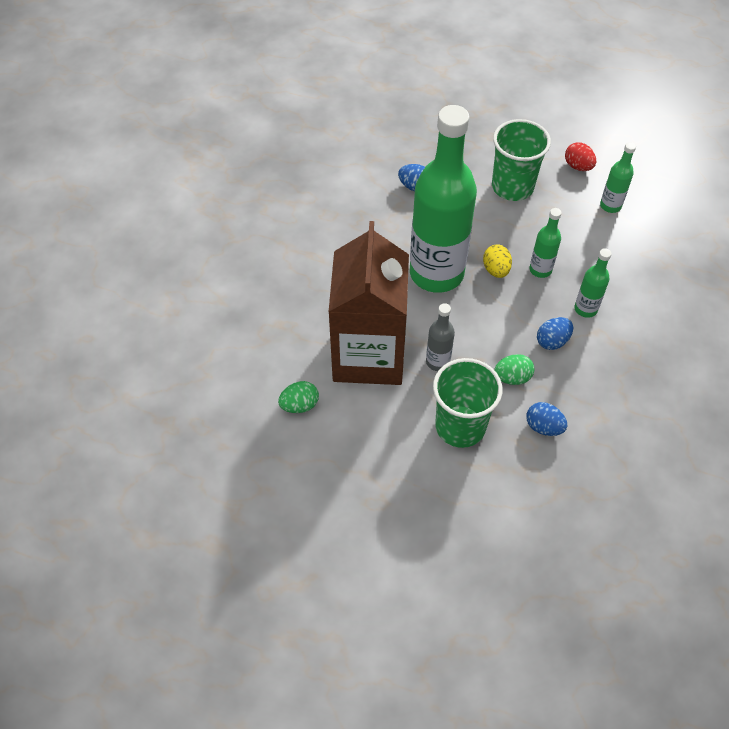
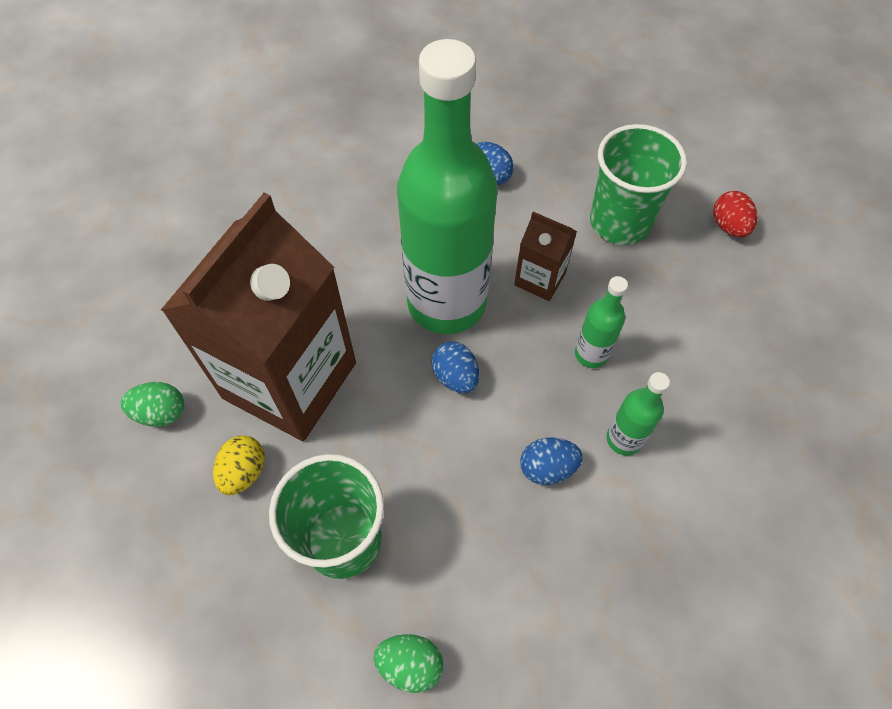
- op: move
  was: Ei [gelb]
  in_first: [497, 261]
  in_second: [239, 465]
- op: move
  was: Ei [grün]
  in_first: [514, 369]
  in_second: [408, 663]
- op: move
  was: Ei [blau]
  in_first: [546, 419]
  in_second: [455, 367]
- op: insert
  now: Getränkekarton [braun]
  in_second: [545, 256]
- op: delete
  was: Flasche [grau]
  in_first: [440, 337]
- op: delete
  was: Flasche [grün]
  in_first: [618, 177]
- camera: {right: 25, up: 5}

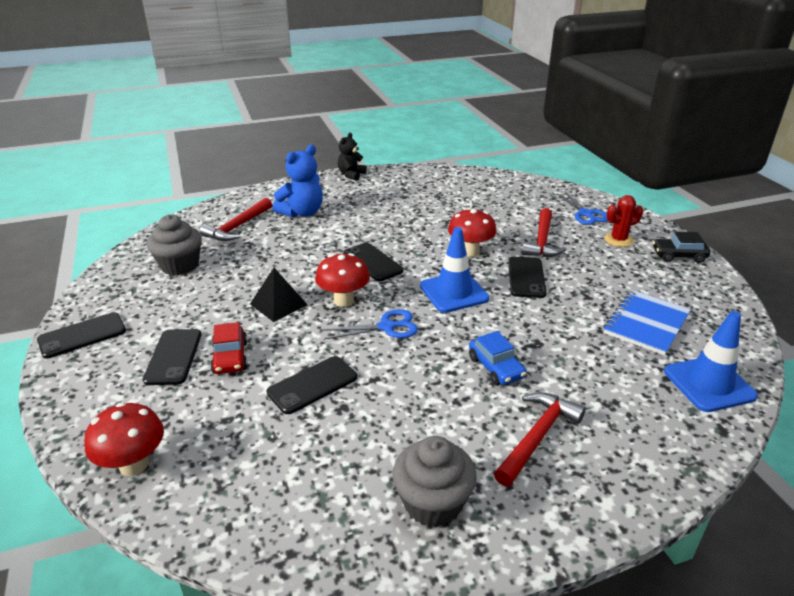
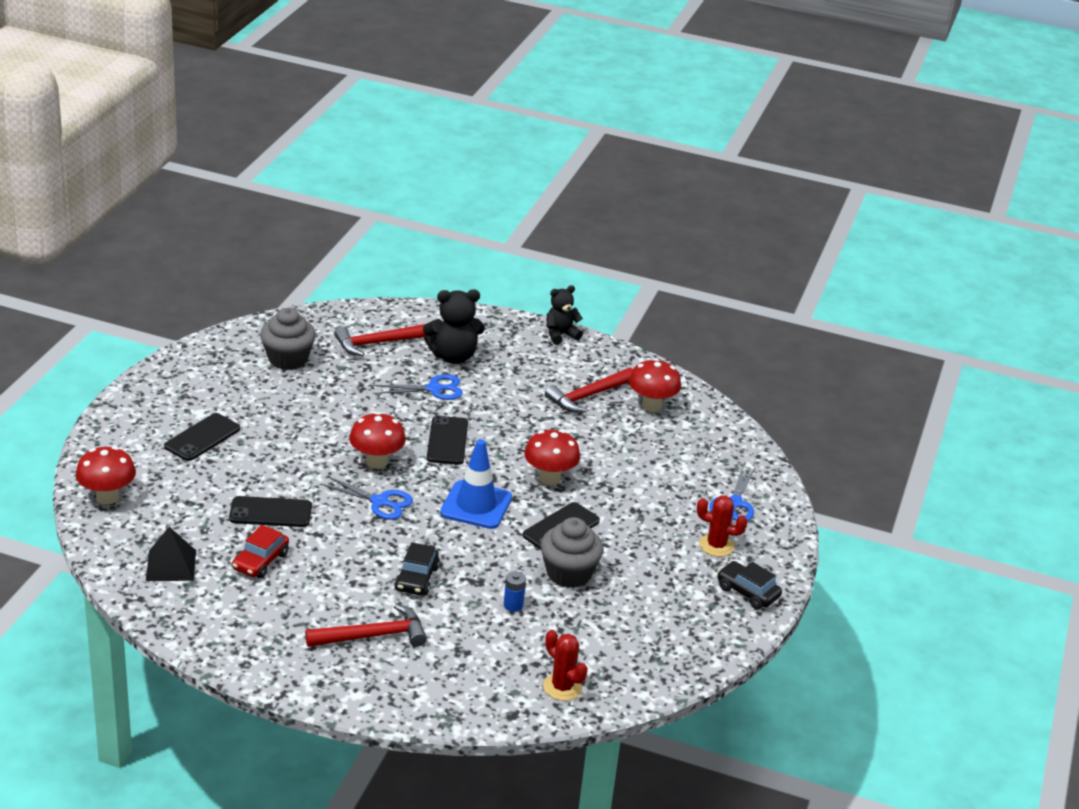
- op: move
  was: Pyramide [schwarz]
  in_first: [278, 295]
  in_second: [171, 554]
- op: move
  was: Auto [rot]
  in_first: [229, 348]
  in_second: [260, 551]
- op: insert
  now: Schere [blau]
  in_second: [418, 387]
- op: recolor
  was: Auto [blau]
  now: Auto [schwarz]
  in_first: [498, 358]
  in_second: [417, 568]
- op: recolor
  was: Teddybär [blau]
  now: Teddybär [schwarz]
  in_first: [298, 181]
  in_second: [454, 326]
- op: insert
  now: Batterie [blau]
  in_second: [515, 591]
- op: move
  was: Muffin [grau]
  in_first: [435, 481]
  in_second: [572, 552]
- op: replace
  was: Leitkegel [blau]
  now: Kaktus [rot]
  in_first: [711, 361]
  in_second: [565, 665]
- op: move
  was: Hammer [rot]
  in_first: [544, 232]
  in_second: [589, 390]
- op: insert
  now: Pilz [rot]
  in_second: [655, 385]
- op: delete
  was: Handy [schwarz]
  in_first: [81, 335]
- op: delete
  was: Notizbuch [blau]
  in_first: [647, 323]
- camera: {right: 35, up: 0}

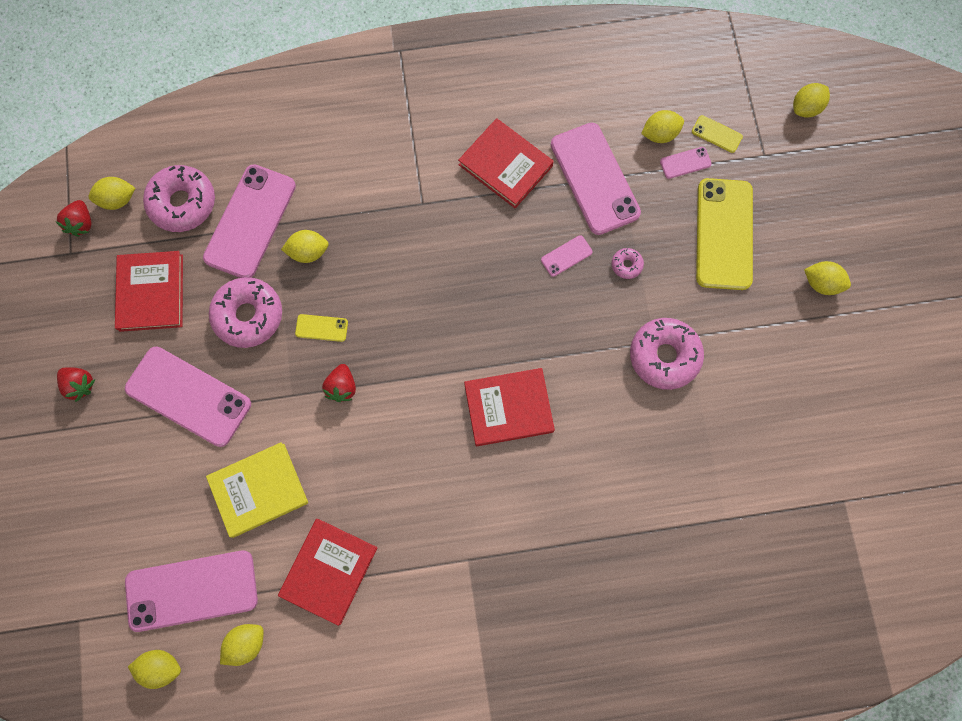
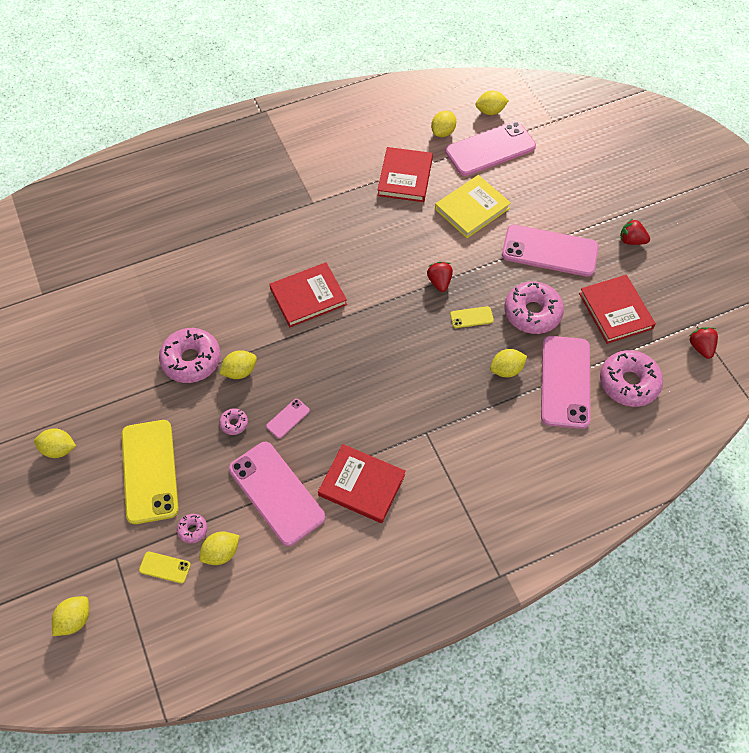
- op: replace
  was: Handy [rosa]
  now: Donut [rosa]
  in_first: [686, 163]
  in_second: [192, 528]
- op: move
  was: Zitrone [gelb]
  in_first: [111, 193]
  in_second: [238, 364]
- camera: {right: 165, up: -15}

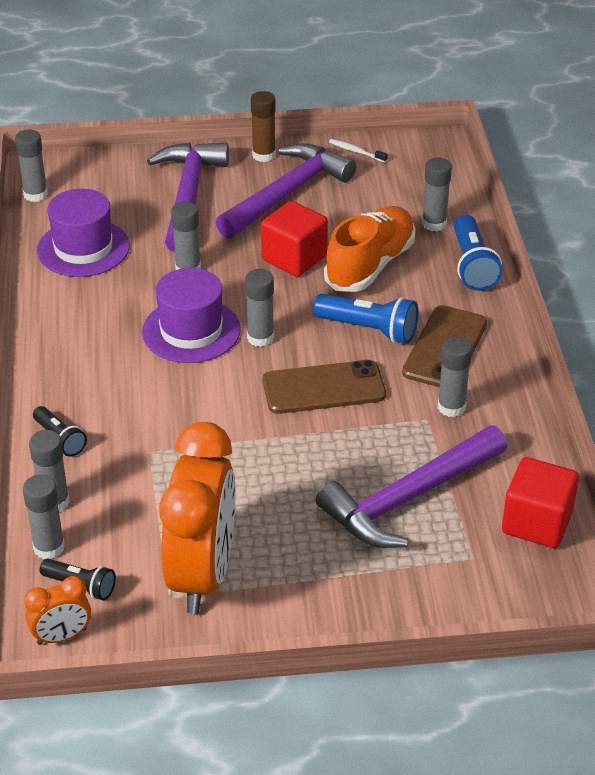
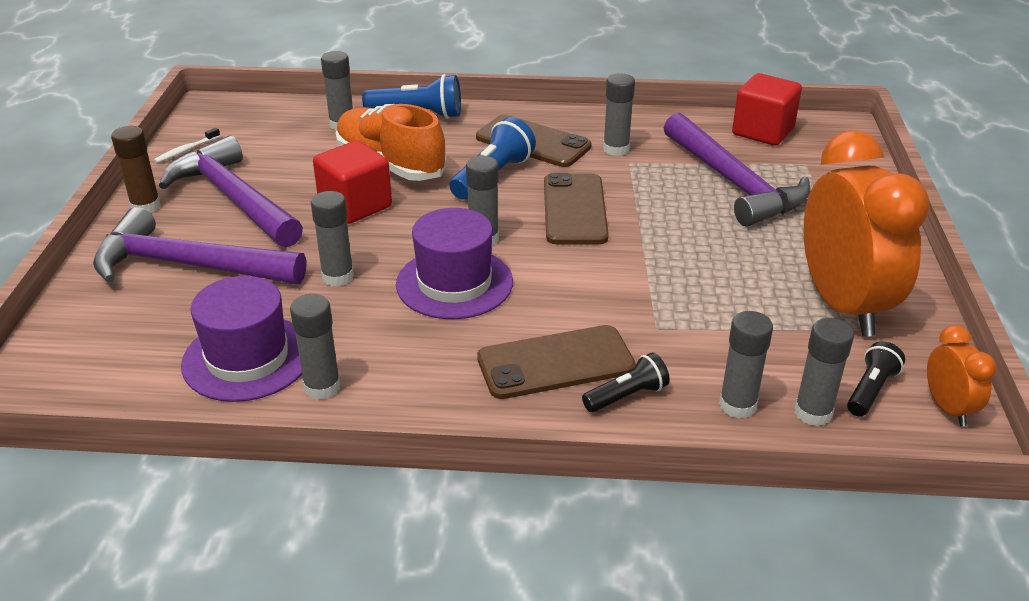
- op: move
  was: Klebestift [grau]
  in_first: [31, 165]
  in_second: [315, 347]
- op: insert
  now: Handy [braun]
  in_second: [556, 362]
- op: rotate
  was: Wecker [orange]
  in_first: [197, 518]
  in_second: [866, 233]
  clockwise: 60
- camera: {right: -80, up: -5}

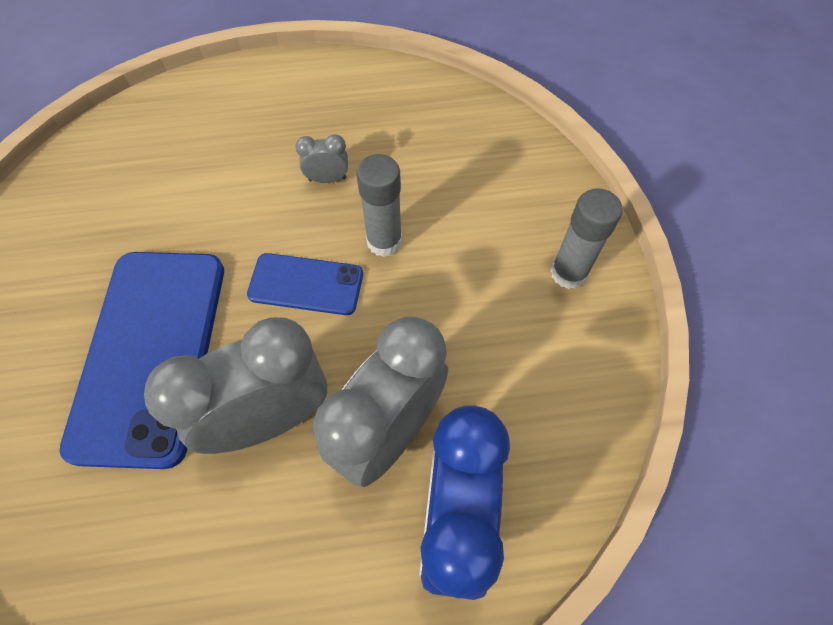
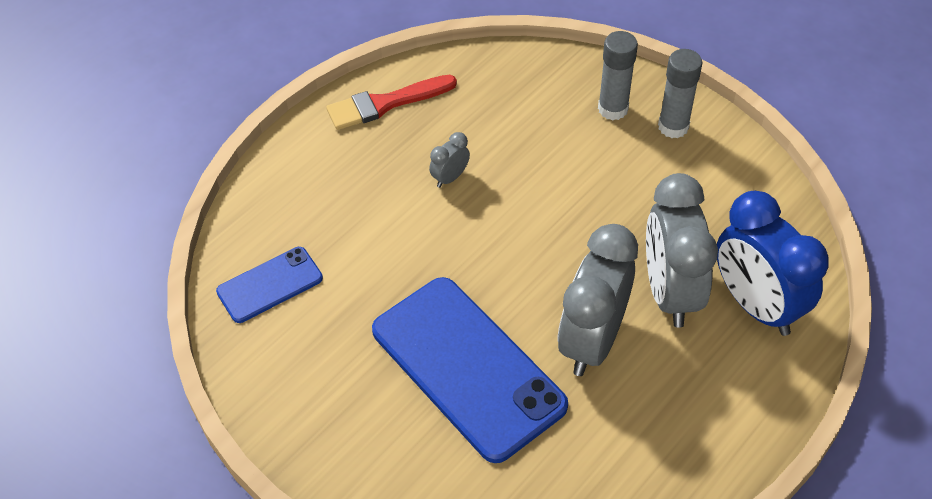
- op: move
  was: Handy [blau]
  in_first: [305, 284]
  in_second: [269, 285]
- op: insert
  now: Pinsel [rot]
  in_second: [391, 102]
- op: move
  was: Klebestift [grau]
  in_first: [379, 205]
  in_second: [618, 75]
- camera: {right: -40, up: -10}

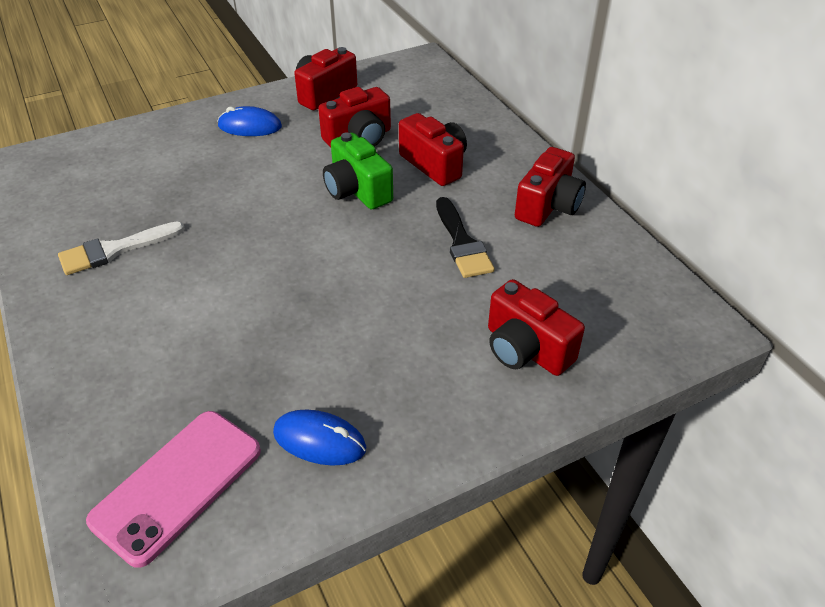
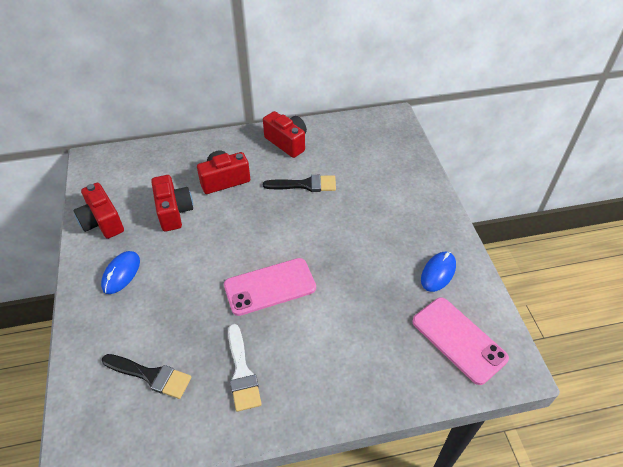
- op: insert
  now: Pinsel [schwarz]
  in_second: [146, 376]
- op: insert
  now: Handy [rosa]
  in_second: [270, 287]
- op: delete
  was: Kamera [grün]
  in_first: [358, 171]
- op: delete
  was: Kamera [rot]
  in_first: [536, 327]
- camera: {right: -75, up: 5}

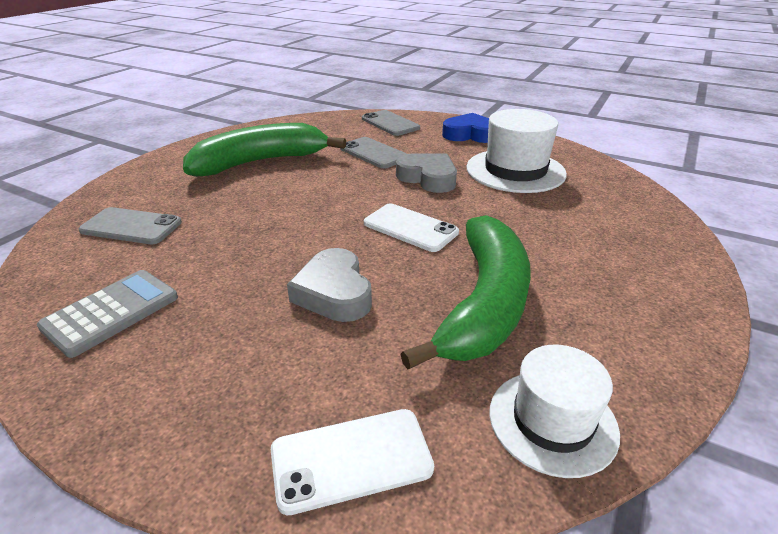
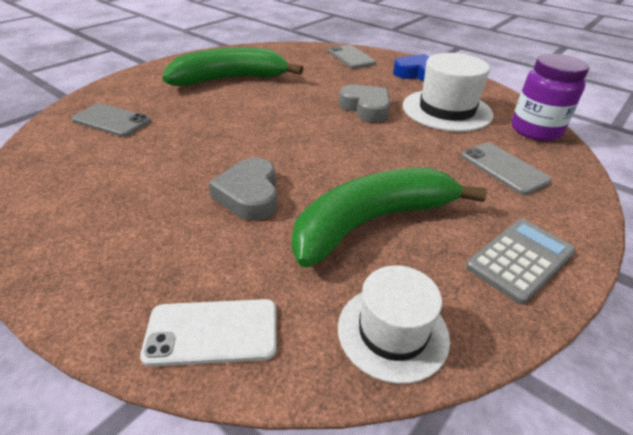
- op: rotate
  was: Banane [grün]
  in_first: [465, 292]
  in_second: [389, 217]
  clockwise: -150
- op: move
  was: Handy [grau]
  in_first: [373, 153]
  in_second: [506, 168]
- op: move
  was: Taschenrechner [grau]
  in_first: [107, 314]
  in_second: [521, 261]
- op: insert
  now: Einmachglas [lila]
  in_second: [550, 97]
- op: delete
  was: Handy [weiß]
  in_first: [411, 228]
- camera: {right: 10, up: 5}

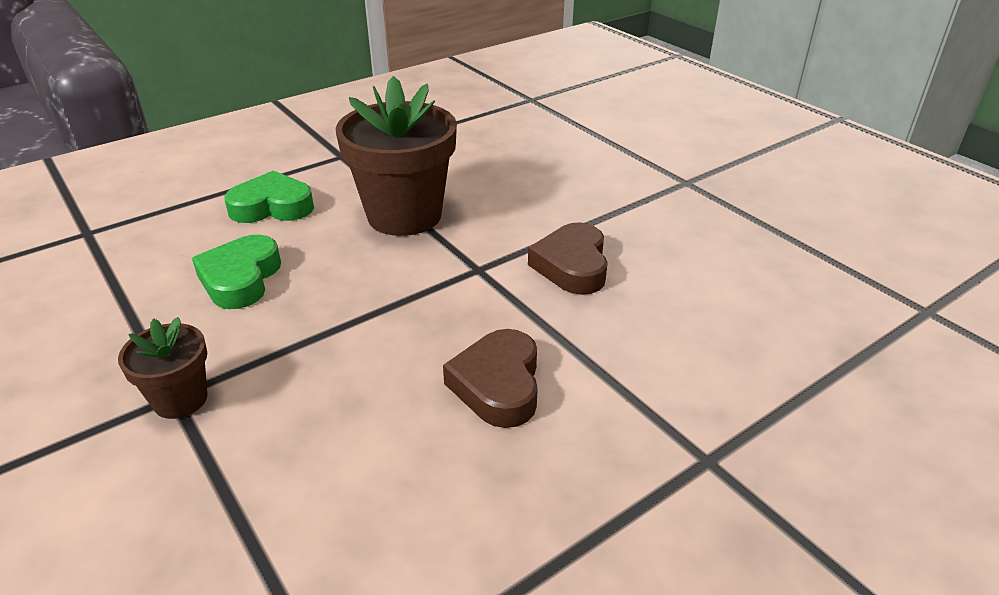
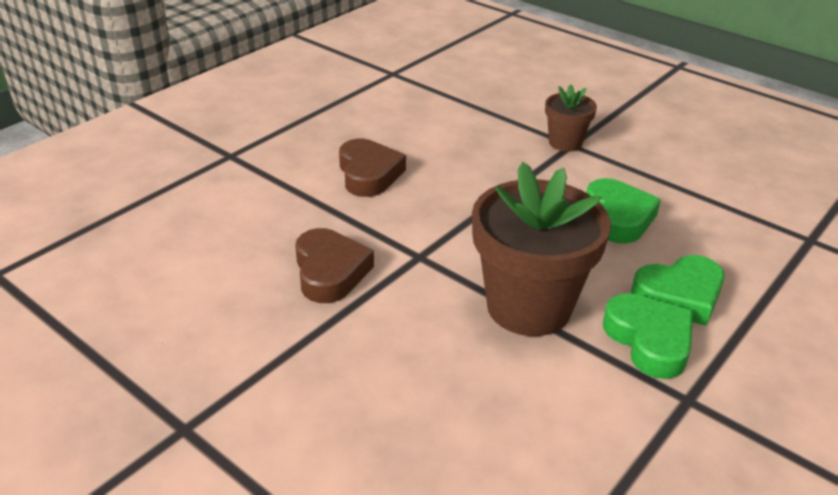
- op: insert
  now: Herz [grün]
  in_second: [648, 336]
- camera: {right: 165, up: 0}

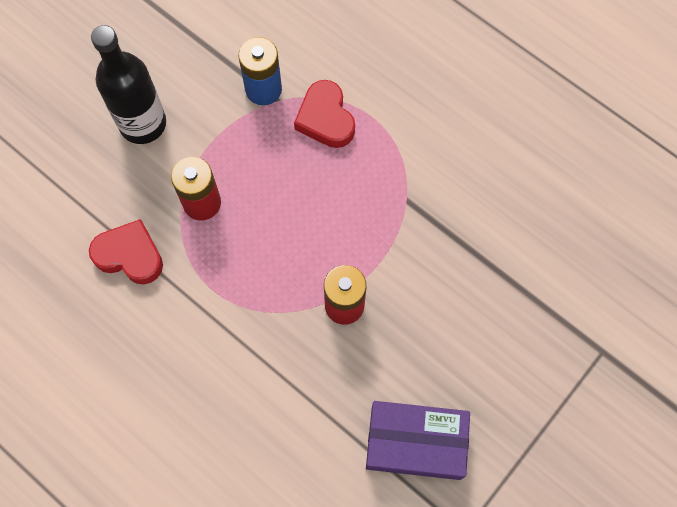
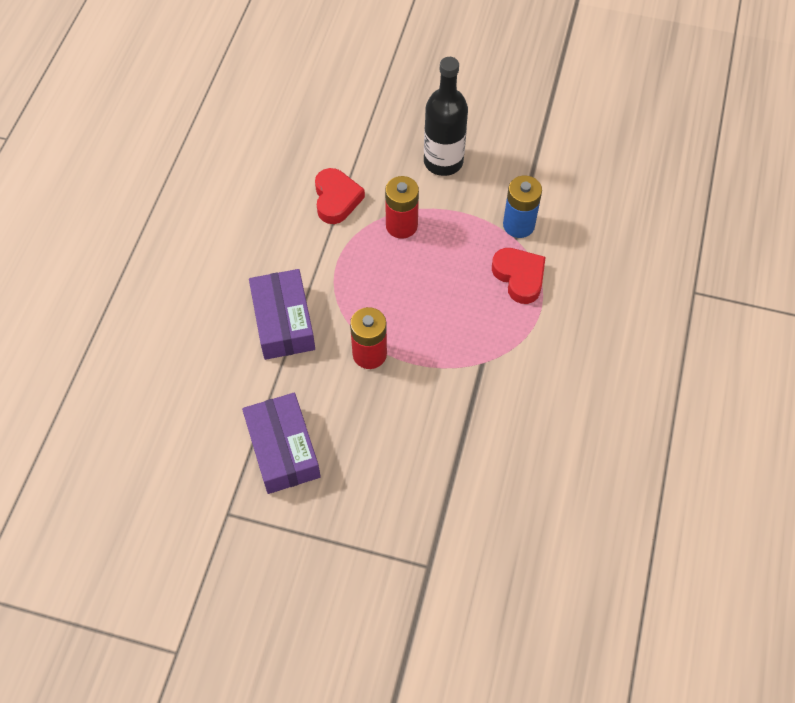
- op: insert
  now: Schachtel [lila]
  in_second: [282, 314]
- op: rotate
  was: Herz [rot]
  in_first: [324, 114]
  in_second: [519, 276]
  clockwise: 105
- camera: {right: 65, up: -10}

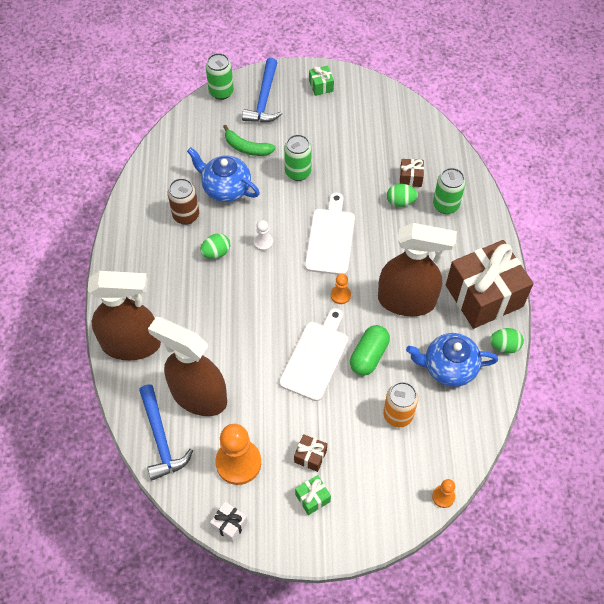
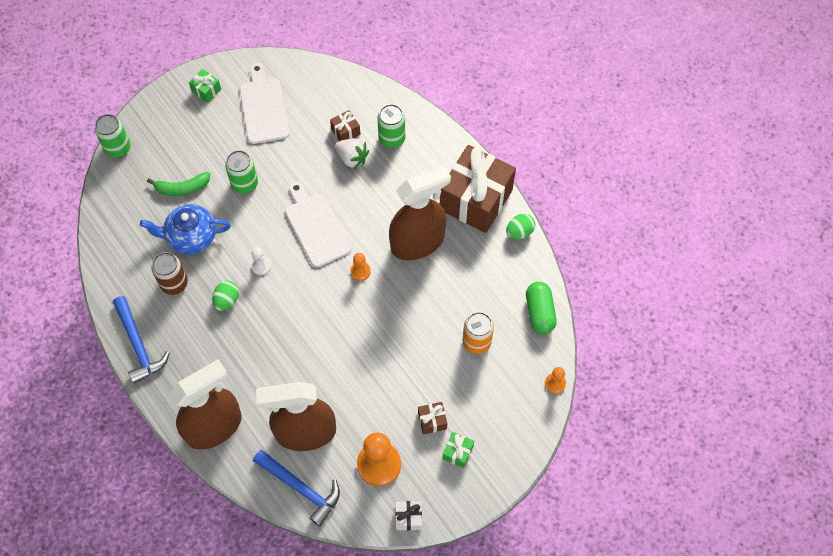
- op: move
  was: Hammer [blau]
  in_first: [262, 90]
  in_second: [141, 340]
- op: move
  was: Schneidebrett [weiß]
  in_first: [313, 354]
  in_second: [264, 103]
- op: replace
  was: Ei [grün]
  now: Erdbeere [weiß]
  in_first: [402, 195]
  in_second: [352, 153]
- op: move
  was: Kapsel [grün]
  in_first: [370, 350]
  in_second: [541, 308]
- op: delete
  was: Teekanne [blau]
  in_first: [452, 360]
- camera: {right: -35, up: 5}

